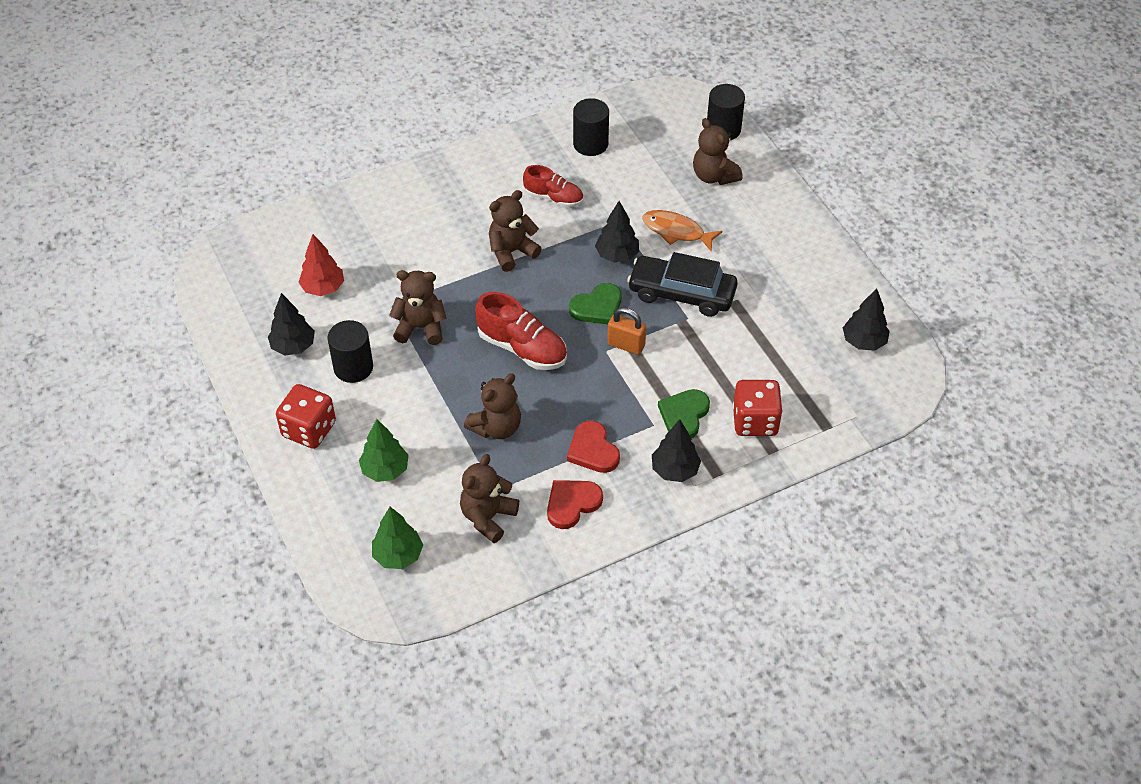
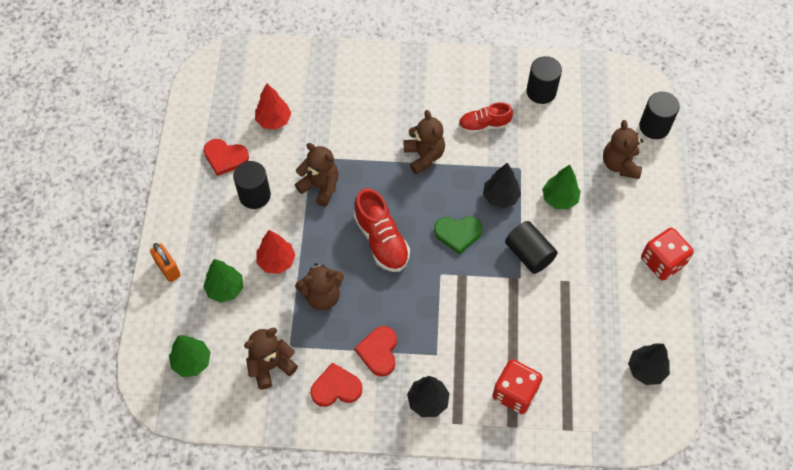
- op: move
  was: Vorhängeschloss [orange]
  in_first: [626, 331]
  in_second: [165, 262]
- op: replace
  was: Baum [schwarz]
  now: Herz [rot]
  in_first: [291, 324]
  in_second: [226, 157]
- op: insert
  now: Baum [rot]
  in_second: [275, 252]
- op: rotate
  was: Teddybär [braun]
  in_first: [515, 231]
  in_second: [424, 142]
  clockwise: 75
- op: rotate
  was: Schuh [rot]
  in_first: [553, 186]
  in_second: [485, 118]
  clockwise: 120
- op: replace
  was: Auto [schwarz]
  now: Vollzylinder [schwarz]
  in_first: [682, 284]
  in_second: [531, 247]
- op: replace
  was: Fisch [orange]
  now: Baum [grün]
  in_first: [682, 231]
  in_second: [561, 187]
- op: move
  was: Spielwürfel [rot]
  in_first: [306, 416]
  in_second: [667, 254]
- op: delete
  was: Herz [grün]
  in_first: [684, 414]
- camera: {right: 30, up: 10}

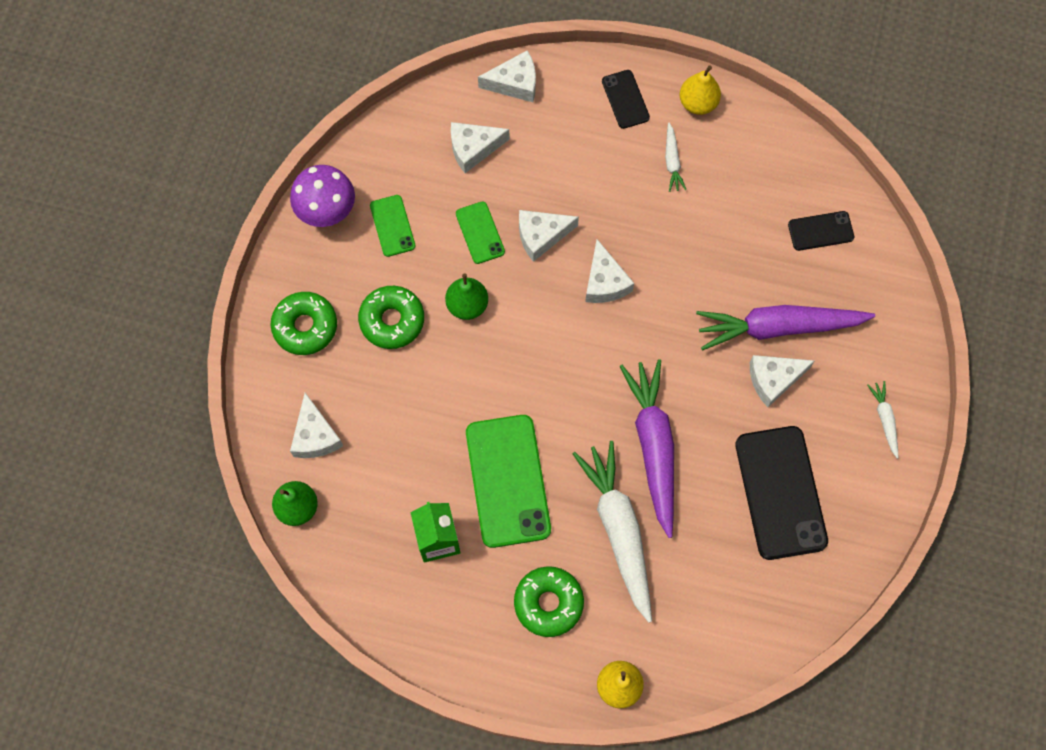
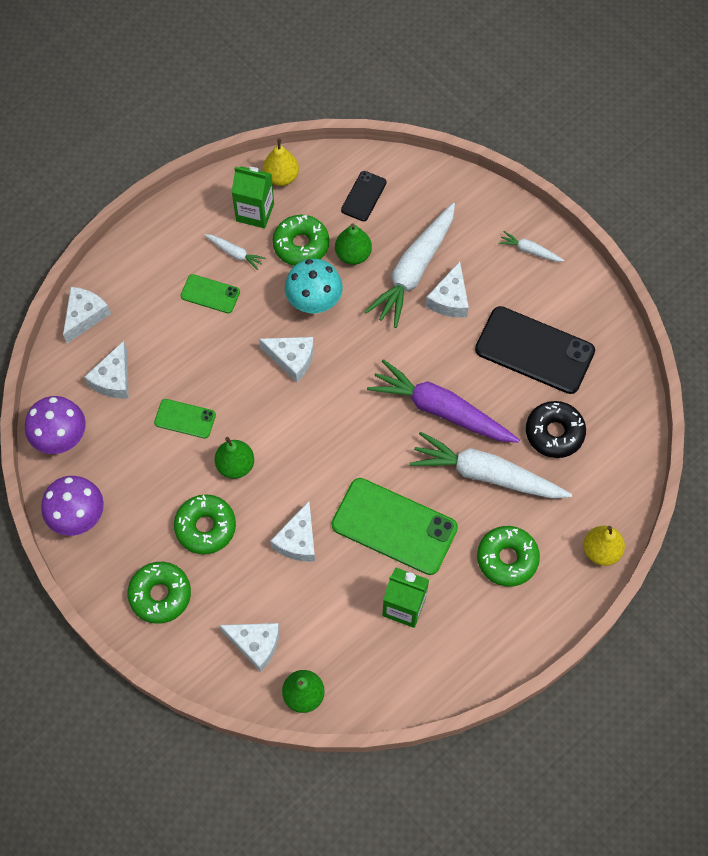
- op: insert
  now: Pilz [lila]
  in_second: [55, 425]
- op: move
  was: Handy [grün]
  in_first: [393, 226]
  in_second: [210, 293]
- op: insert
  now: Getränkekarton [grün]
  in_second: [253, 197]
- op: move
  was: Birne [gelb]
  in_first: [700, 90]
  in_second: [281, 162]
- op: move
  was: Käse [weiß]
  in_first: [549, 236]
  in_second: [292, 531]
- op: insert
  now: Donut [grün]
  in_second: [301, 240]
- op: insert
  now: Pilz [türkis]
  in_second: [314, 286]
- op: insert
  now: Birne [grün]
  in_second: [353, 244]
- op: recolor
  was: Karotte [lila]
  now: Karotte [weiß]
  in_first: [785, 327]
  in_second: [409, 265]
- op: insert
  now: Donut [schwarz]
  in_second: [556, 429]
- op: delete
  was: Handy [schwarz]
  in_first: [626, 99]
- camera: {right: -55, up: -5}

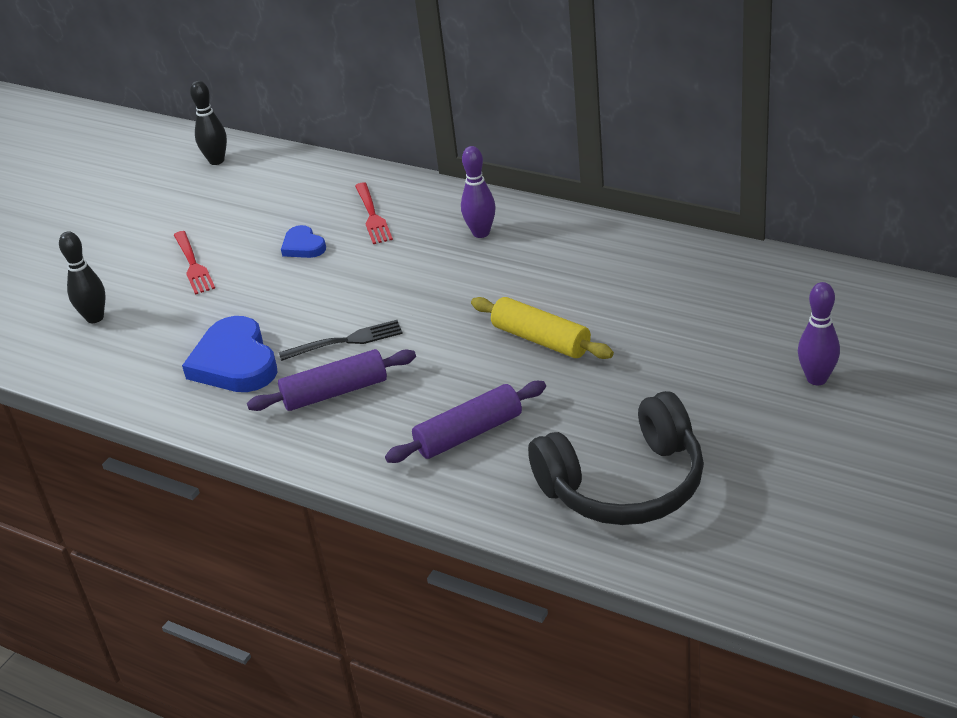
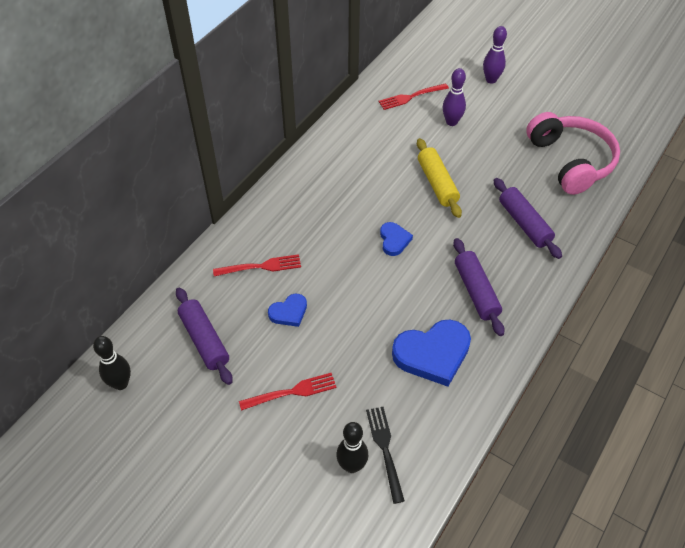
- op: insert
  now: Nudelholz [lila]
  in_second: [204, 336]
- op: move
  was: Gabel [schwarz]
  in_first: [341, 340]
  in_second: [385, 455]
- op: insert
  now: Gabel [rot]
  in_second: [414, 96]
- op: insert
  now: Herz [blau]
  in_second: [396, 239]
- op: rotate
  was: Nudelholz [gelb]
  in_first: [542, 328]
  in_second: [439, 178]
  clockwise: -60
- op: move
  was: Bowlingkegel [lila]
  in_first: [478, 192]
  in_second: [454, 97]
- op: recolor
  was: Kopfhörer [schwarz]
  now: Kopfhörer [rosa]
  in_first: [616, 458]
  in_second: [573, 153]
- camera: {right: -90, up: 15}

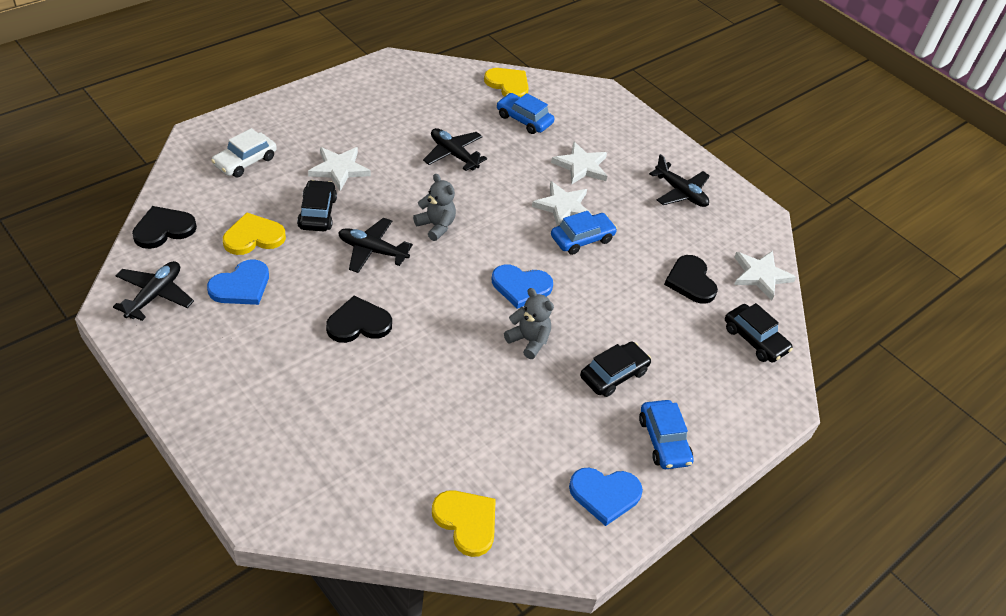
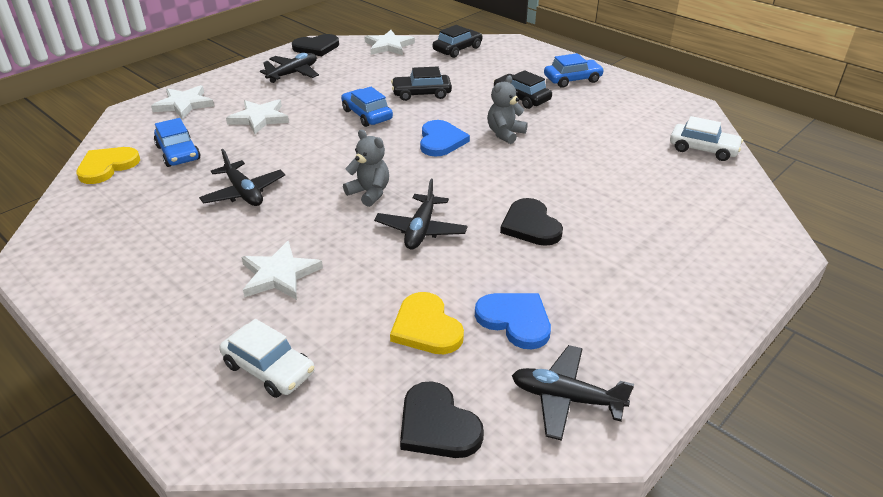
- op: move
  was: Stern [weiß]
  in_first: [562, 203]
  in_second: [182, 102]
- op: rotate
  was: Auto [blau]
  in_first: [525, 113]
  in_second: [177, 142]
  clockwise: -60
- op: rotate
  was: Flugzeug [schwarz]
  in_first: [455, 149]
  in_second: [242, 177]
  clockwise: -75
- op: move
  was: Herz [schwarz]
  in_first: [691, 279]
  in_second: [315, 45]
- op: rotate
  was: Teddybär [grau]
  in_first: [434, 207]
  in_second: [366, 168]
  clockwise: 90
- op: move
  was: Auto [schwarz]
  in_first: [317, 205]
  in_second: [421, 83]
- op: replace
  was: Herz [gelb]
  now: Auto [weiß]
  in_first: [464, 523]
  in_second: [706, 138]
- op: delete
  was: Herz [blau]
  in_first: [606, 496]
- camera: {right: -90, up: -10}

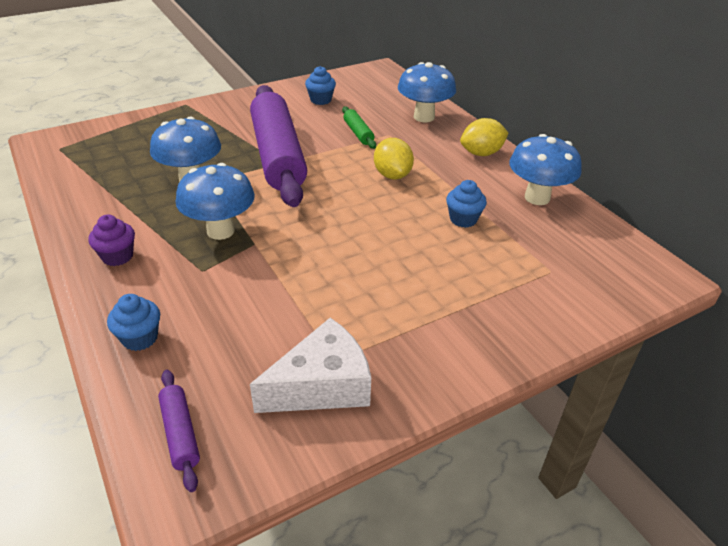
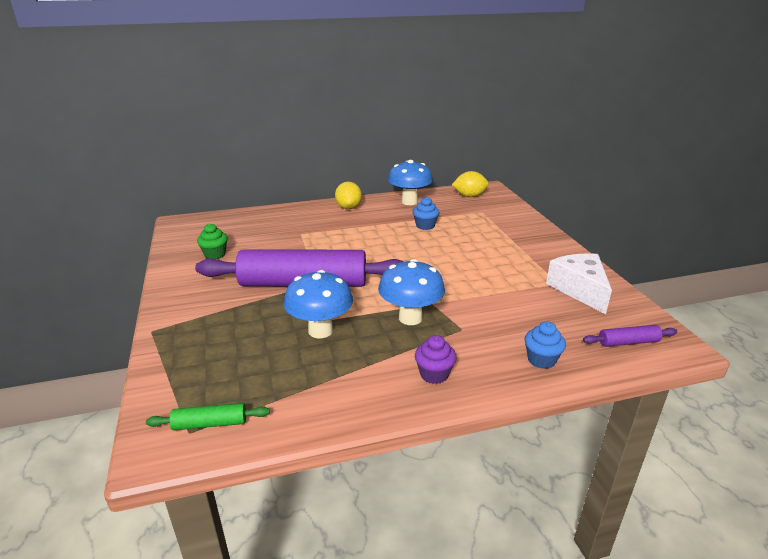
- op: move
  was: Nudelholz [grün]
  in_first: [359, 128]
  in_second: [208, 416]
- op: recolor
  was: Muffin [blau]
  now: Muffin [grün]
  in_first: [320, 85]
  in_second: [212, 241]
- op: move
  was: Zitrone [gelb]
  in_first: [394, 158]
  in_second: [470, 184]
- op: delete
  was: Pilz [blau]
  in_first: [427, 92]
- camera: {right: -75, up: -10}

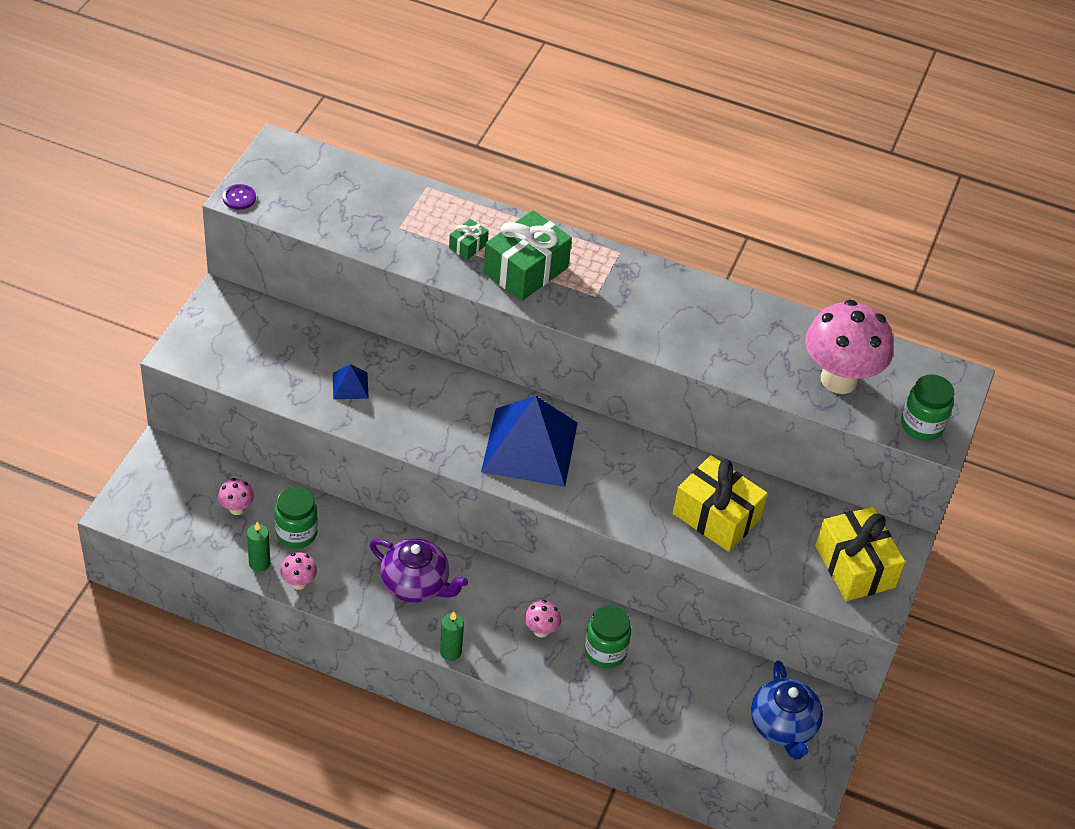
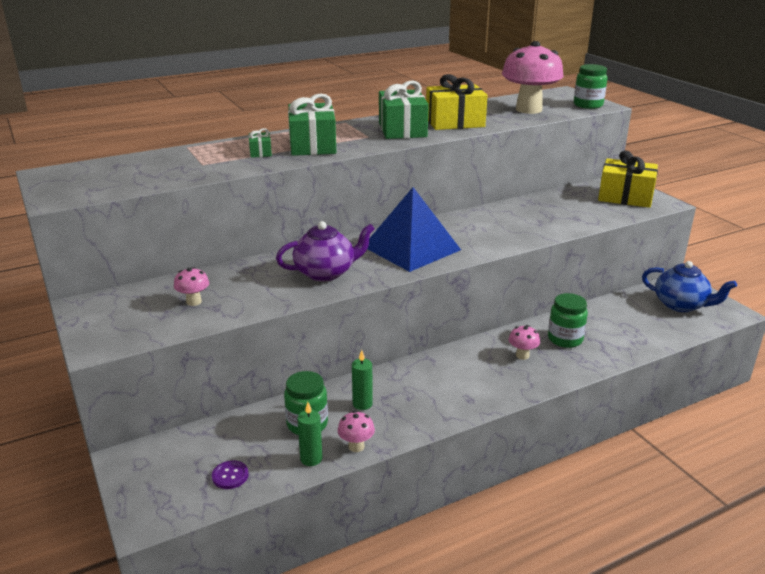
- op: move
  was: Pilz [rosa]
  in_first: [236, 496]
  in_second: [191, 286]
- op: move
  was: Knopf [lila]
  in_first: [239, 197]
  in_second: [230, 474]
- op: move
  was: Teekanne [lila]
  in_first: [419, 570]
  in_second: [325, 251]
- op: move
  was: Kerze [grün]
  in_first: [452, 636]
  in_second: [362, 380]
- op: insert
  now: Geschenk [grün]
  in_second: [404, 109]
- op: move
  was: Geschenk [gelb]
  in_first: [720, 503]
  in_second: [457, 102]
- op: delete
  was: Pyramide [blau]
  in_first: [351, 381]
- camera: {right: -45, up: -20}

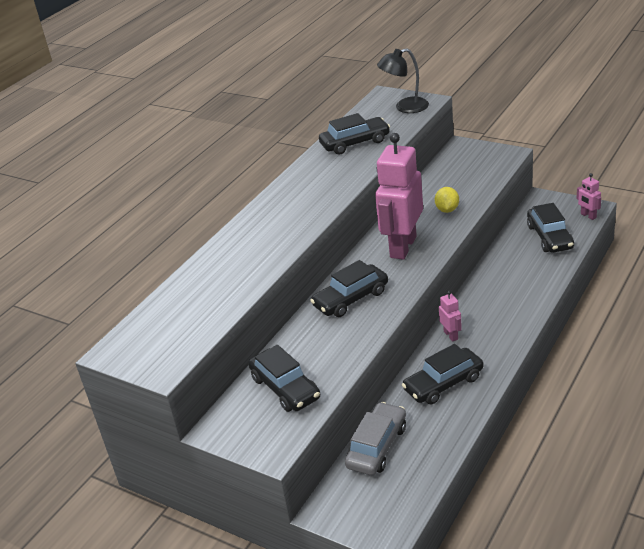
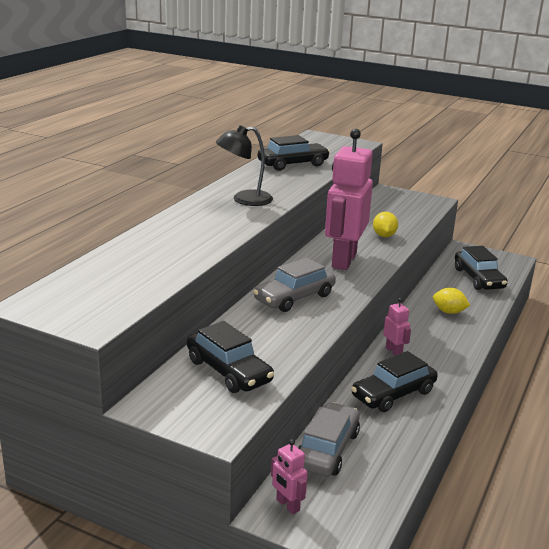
- op: move
  was: Lampe [schwarz]
  in_first: [403, 80]
  in_second: [244, 165]
- op: recolor
  was: Auto [schwarz]
  now: Auto [grau]
  in_first: [349, 288]
  in_second: [294, 284]
- op: move
  was: Roboter [rosa]
  in_first: [589, 196]
  in_second: [289, 476]
- op: insert
  now: Zitrone [gelb]
  in_second: [451, 301]
- camera: {right: -10, up: -10}

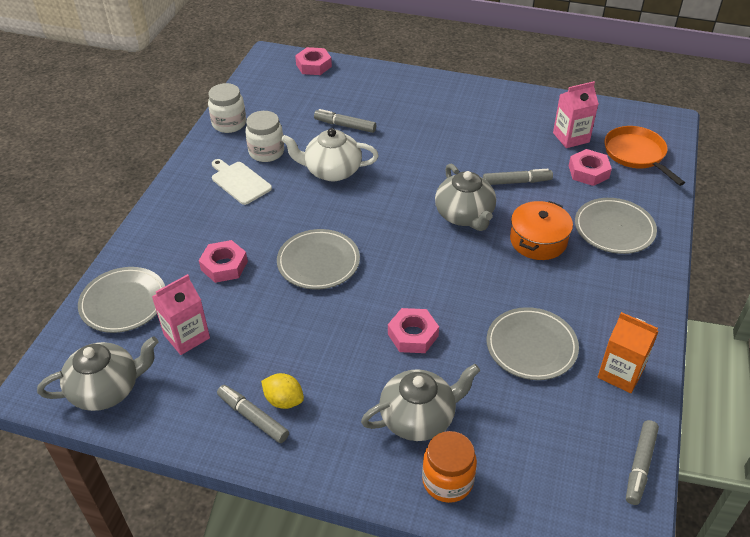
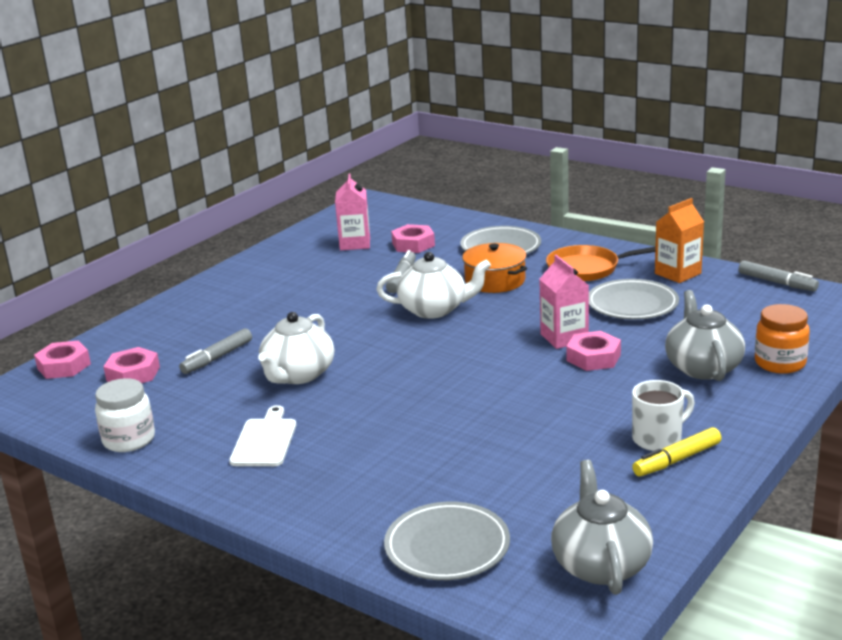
- op: move
  was: Sechskantmutter [rosa]
  in_first: [223, 261]
  in_second: [131, 365]
- op: rotate
  was: Schneidebrett [weiß]
  in_first: [242, 182]
  in_second: [262, 435]
  clockwise: 120
- op: recolor
  was: Teekanne [grau]
  now: Teekanne [weiß]
  in_first: [465, 197]
  in_second: [433, 285]
- op: move
  was: Getränkekarton [rosa]
  in_first: [181, 314]
  in_second: [564, 302]
- op: move
  was: Pfanne [orange]
  in_first: [645, 156]
  in_second: [601, 263]
- op: replace
  was: Zitrone [gelb]
  now: Tasse [weiß]
  in_first: [282, 391]
  in_second: [663, 415]
- op: recolor
  was: Filzstift [grau]
  now: Filzstift [gelb]
  in_first: [253, 414]
  in_second: [677, 451]
- op: delete
  was: Einmachglas [weiß]
  in_first: [264, 136]
- op: delete
  was: Teller [grau]
  in_first: [318, 259]
- camera: {right: -70, up: -20}

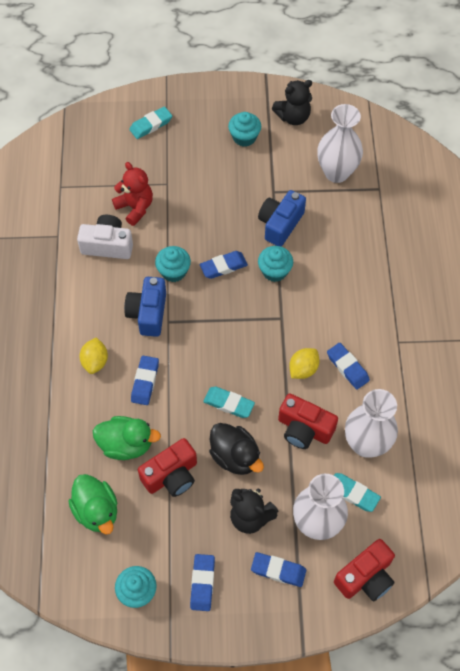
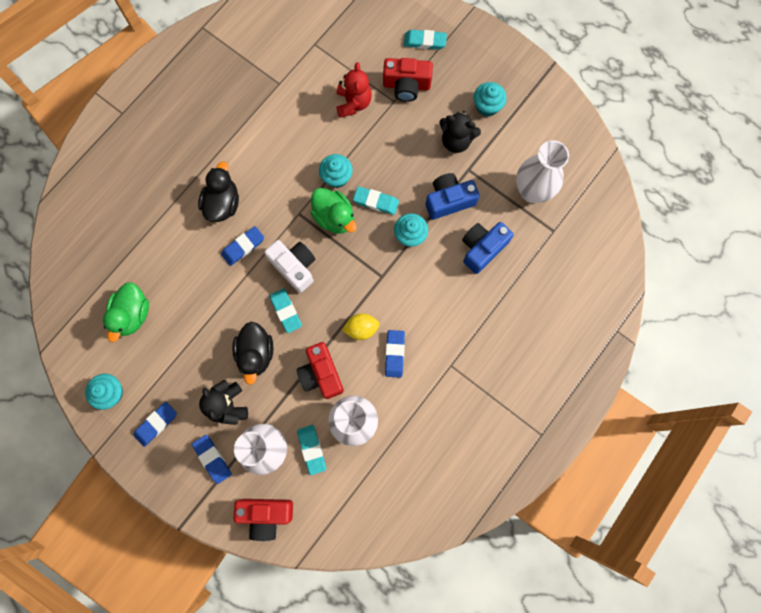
- op: replace
  was: Zitrone [gelb]
  now: Ente [schwarz]
  in_first: [93, 355]
  in_second: [218, 192]
- op: move
  was: Kamera [weiß]
  in_first: [105, 237]
  in_second: [290, 266]
- op: move
  was: Ente [grün]
  in_first: [127, 438]
  in_second: [334, 211]
- op: recolor
  was: Radiergummi [blau]
  now: Radiergummi [türkis]
  in_first: [224, 265]
  in_second: [376, 200]
- op: move
  was: Kamera [rot]
  in_first: [167, 467]
  in_second: [408, 80]
- op: move
  was: Teddybär [schwarz]
  in_first: [292, 102]
  in_second: [460, 132]
- op: move
  was: Kamera [blau]
  in_first: [145, 307]
  in_second: [488, 248]
- camera: {right: 40, up: 15}

